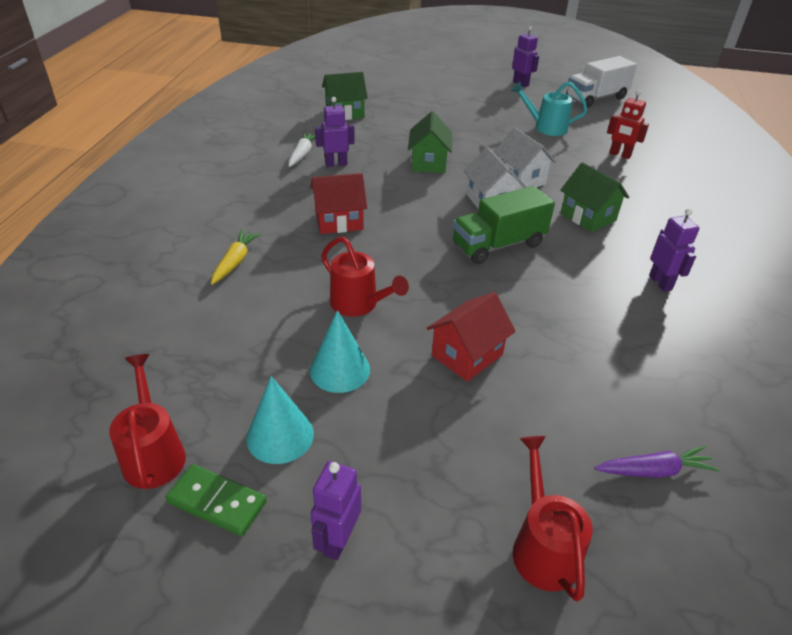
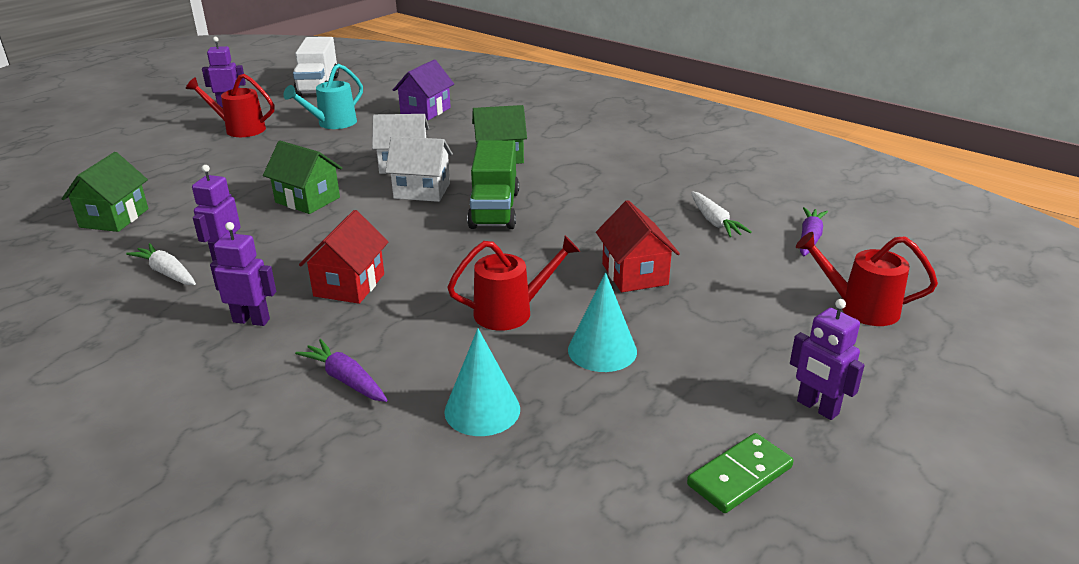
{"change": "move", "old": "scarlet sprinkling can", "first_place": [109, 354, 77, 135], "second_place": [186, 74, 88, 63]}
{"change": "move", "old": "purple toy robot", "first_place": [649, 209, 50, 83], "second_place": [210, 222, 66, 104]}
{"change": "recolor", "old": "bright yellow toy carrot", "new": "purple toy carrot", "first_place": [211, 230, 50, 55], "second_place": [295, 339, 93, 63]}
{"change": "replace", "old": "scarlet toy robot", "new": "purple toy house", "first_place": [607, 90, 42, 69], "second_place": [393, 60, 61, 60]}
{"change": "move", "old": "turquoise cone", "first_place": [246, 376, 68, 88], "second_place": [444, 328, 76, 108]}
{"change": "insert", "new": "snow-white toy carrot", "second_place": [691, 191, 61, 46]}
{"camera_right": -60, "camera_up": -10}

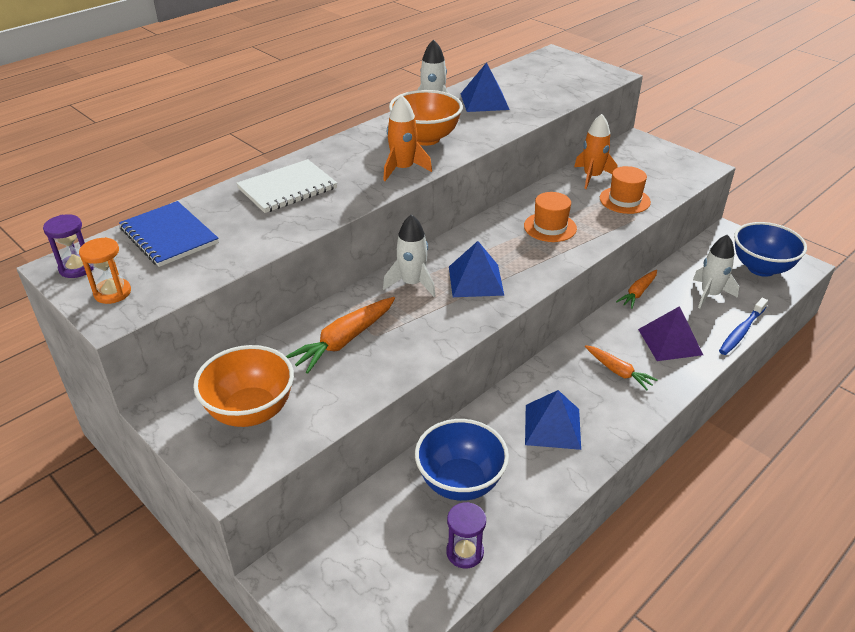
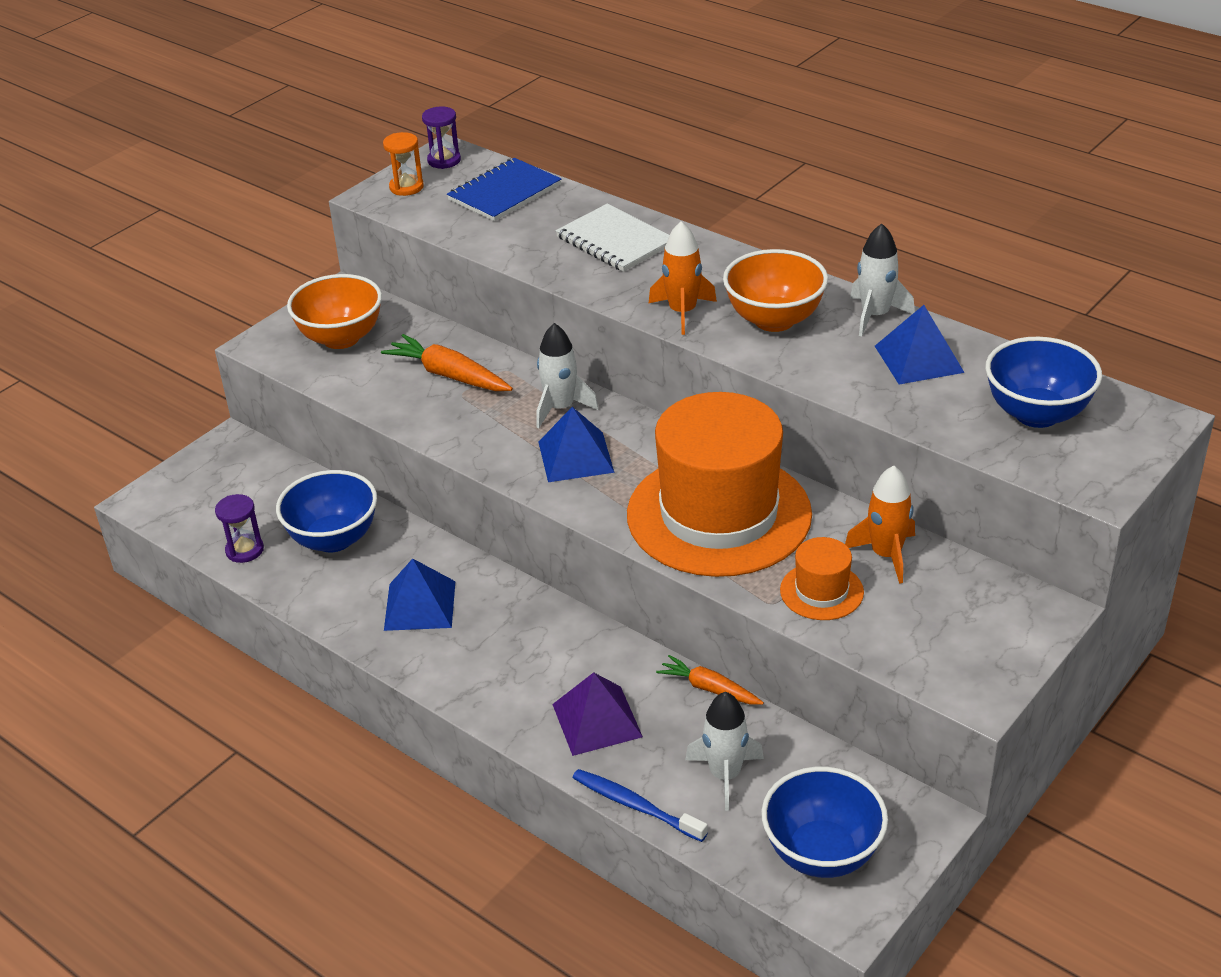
{"change": "resize", "old": "bright orange top hat", "first_place": [524, 192, 53, 50], "second_place": [627, 392, 185, 185], "factor": 2.35}
{"change": "insert", "new": "cobalt serving bowl", "second_place": [985, 337, 117, 91]}
{"change": "delete", "old": "bright orange toy carrot", "first_place": [585, 345, 73, 45]}
{"camera_right": 85, "camera_up": 0}

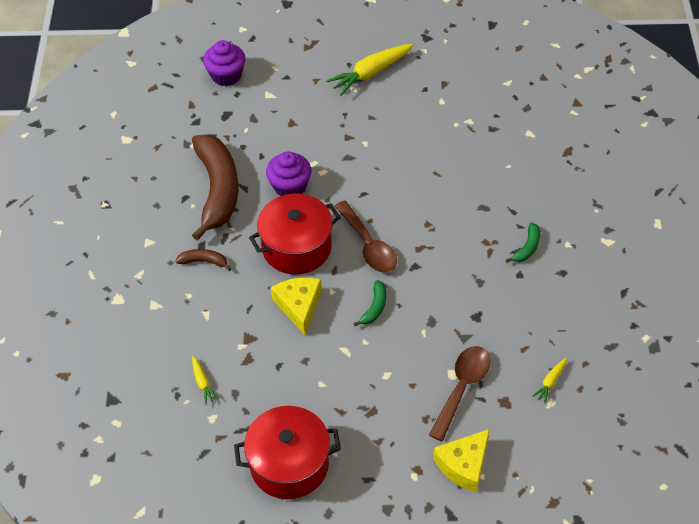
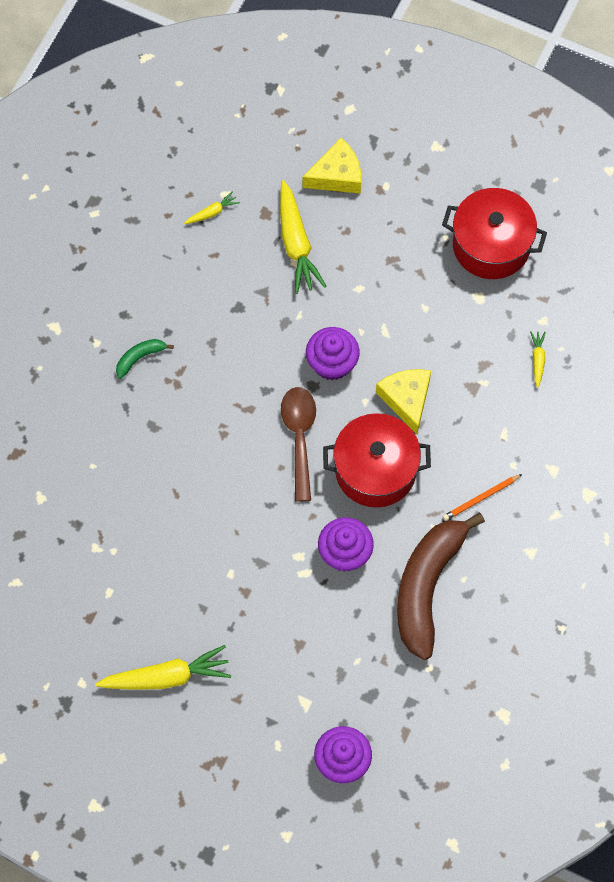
{"change": "replace", "old": "brown teaspoon", "new": "bright yellow toy carrot", "first_place": [429, 346, 61, 95], "second_place": [280, 180, 46, 114]}
{"change": "replace", "old": "leaf-green banana fruit", "new": "purple muffin", "first_place": [353, 280, 33, 46], "second_place": [306, 327, 54, 54]}
{"change": "rotate", "old": "bright yellow piece of cheese", "first_place": [271, 278, 51, 57], "second_place": [376, 369, 55, 65], "degrees": 150}
{"change": "replace", "old": "brown banana fruit", "new": "bright orange wooden pencil", "first_place": [176, 249, 56, 22], "second_place": [443, 474, 79, 47]}
{"camera_right": -155, "camera_up": 15}

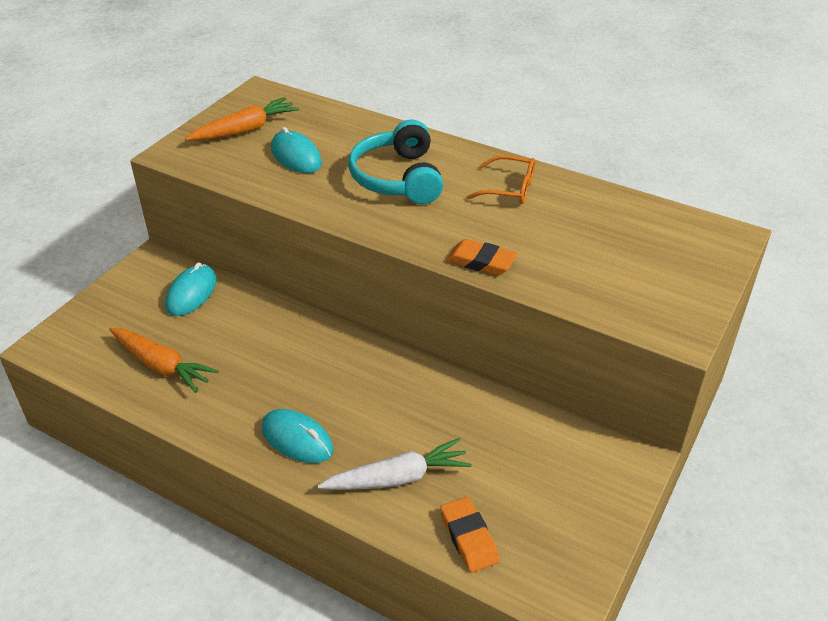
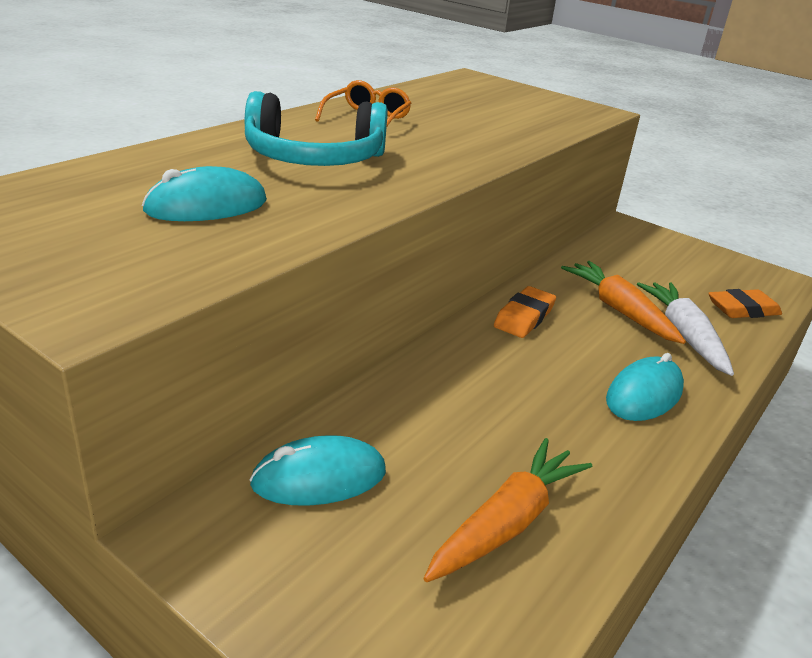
{"change": "rotate", "old": "turquoise computer mouse", "first_place": [165, 263, 52, 53], "second_place": [249, 435, 137, 71], "degrees": -45}
{"change": "move", "old": "bright orange gum eraser", "first_place": [446, 239, 71, 37], "second_place": [494, 286, 62, 52]}
{"change": "move", "old": "bright orange toy carrot", "first_place": [185, 97, 114, 44], "second_place": [561, 261, 125, 83]}
{"camera_right": -85, "camera_up": -10}

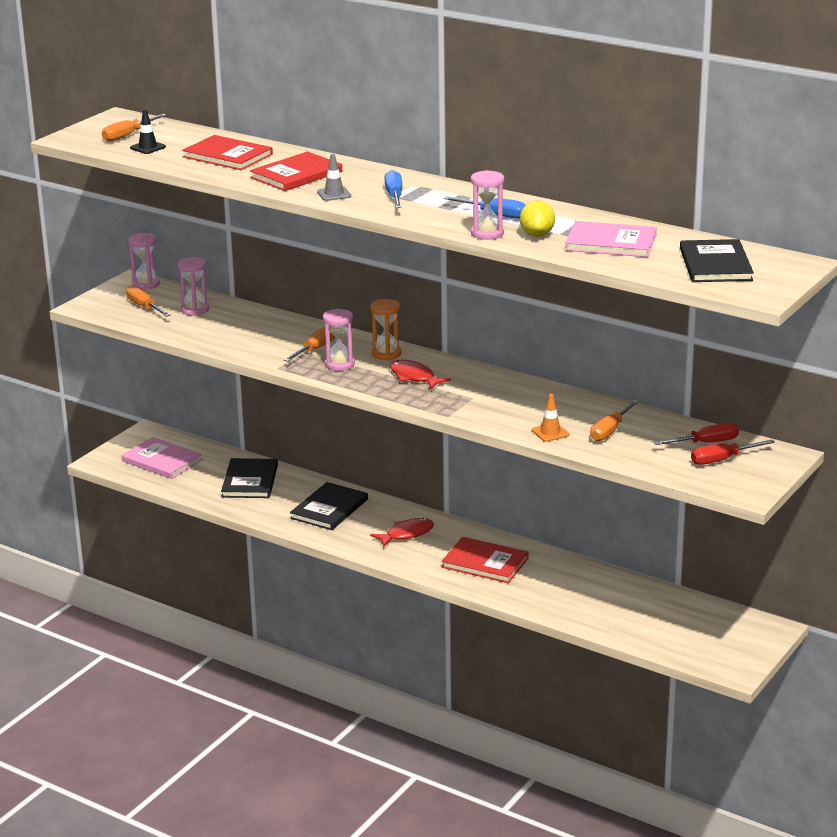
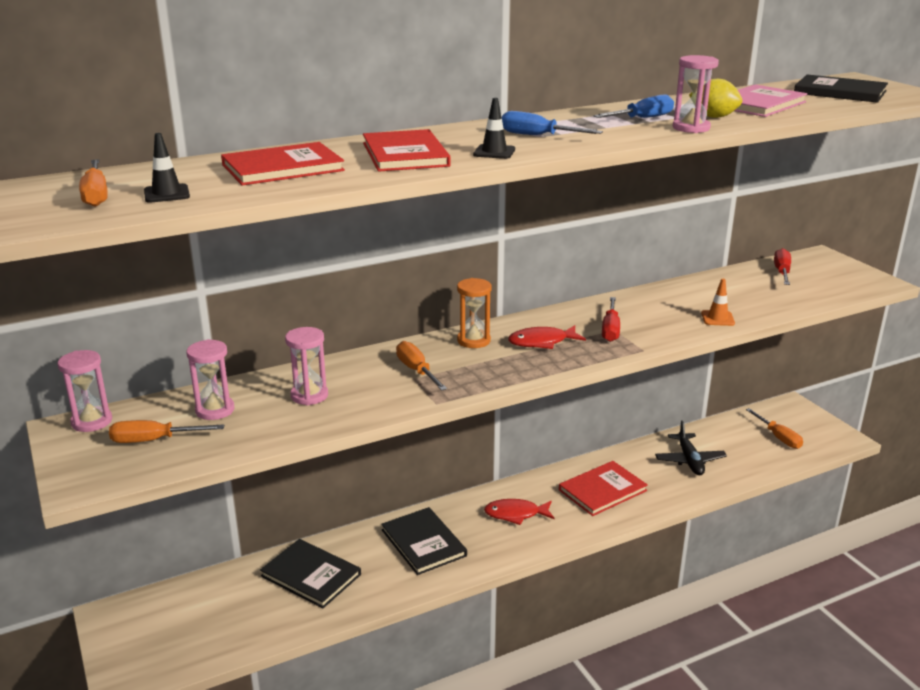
{"change": "move", "old": "rose-pink sandglass", "first_place": [323, 309, 32, 62], "second_place": [285, 327, 43, 78]}
{"change": "recolor", "old": "grey road cone", "new": "ebony road cone", "first_place": [317, 154, 34, 47], "second_place": [473, 98, 42, 61]}
{"change": "rotate", "old": "scarlet fish figure", "first_place": [370, 518, 64, 29], "second_place": [484, 499, 71, 26], "degrees": -90}
{"change": "move", "old": "scarlet hand screwdriver", "first_place": [691, 440, 84, 25], "second_place": [602, 297, 18, 45]}
{"change": "insert", "new": "ebony aeroplane", "second_place": [655, 420, 72, 55]}
{"change": "move", "old": "bright orange hand screwdriver", "first_place": [590, 400, 49, 42], "second_place": [746, 408, 57, 41]}
{"change": "delete", "old": "rose-pink hardcover", "first_place": [121, 437, 82, 42]}
{"camera_right": -60, "camera_up": 0}

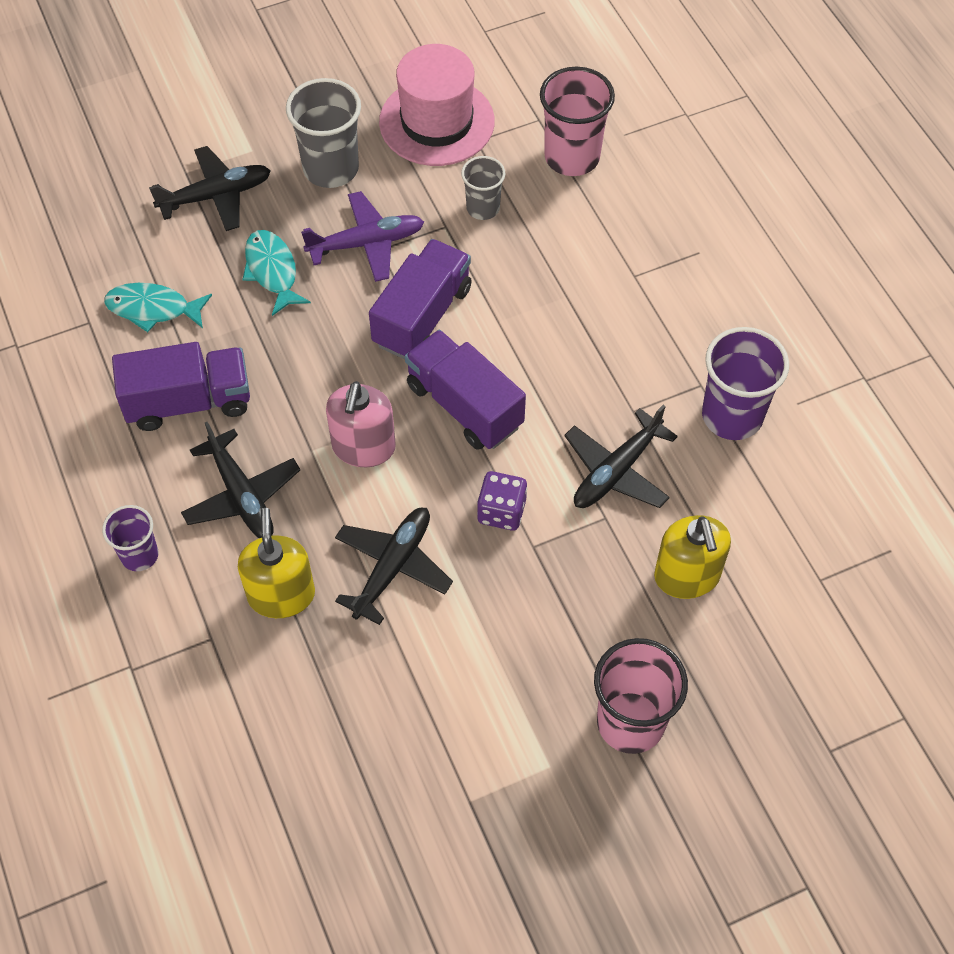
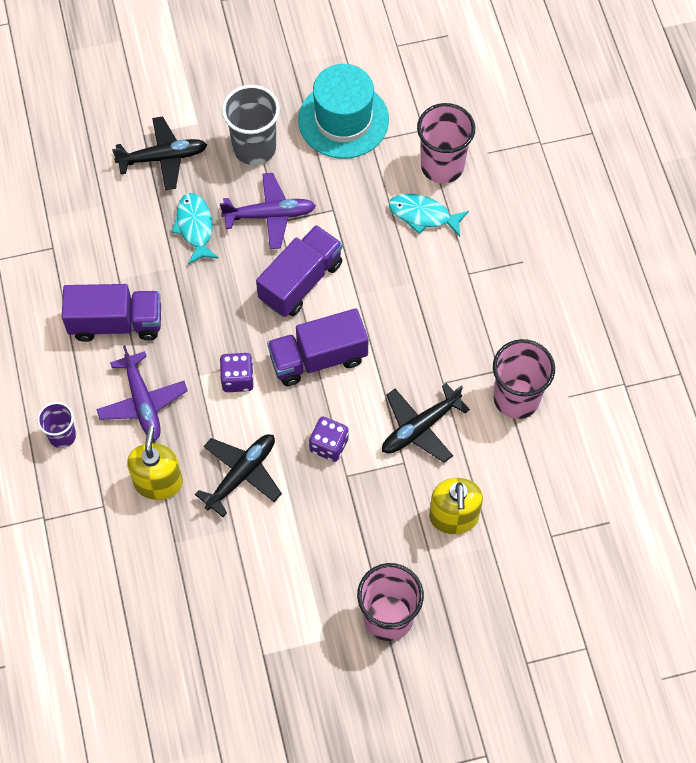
{"change": "recolor", "old": "ebony aeroplane", "new": "purple aeroplane", "first_place": [181, 422, 119, 116], "second_place": [96, 345, 92, 95]}
{"change": "replace", "old": "rose-pink soap pump", "new": "purple dice", "first_place": [326, 381, 70, 86], "second_place": [220, 353, 34, 39]}
{"change": "rotate", "old": "purple toy truck", "first_place": [405, 330, 121, 120], "second_place": [267, 308, 102, 78], "degrees": -75}
{"change": "recolor", "old": "rose-pink top hat", "new": "turquoise top hat", "first_place": [379, 44, 116, 122], "second_place": [298, 64, 91, 95]}
{"change": "move", "old": "turquoise fish figure", "first_place": [104, 283, 108, 49], "second_place": [389, 194, 80, 43]}
{"change": "recolor", "old": "purple cup", "new": "rose-pink cup", "first_place": [702, 327, 87, 113], "second_place": [493, 339, 62, 80]}
{"change": "delete", "old": "grey cup", "first_place": [461, 156, 44, 64]}
{"camera_right": 10, "camera_up": 5}

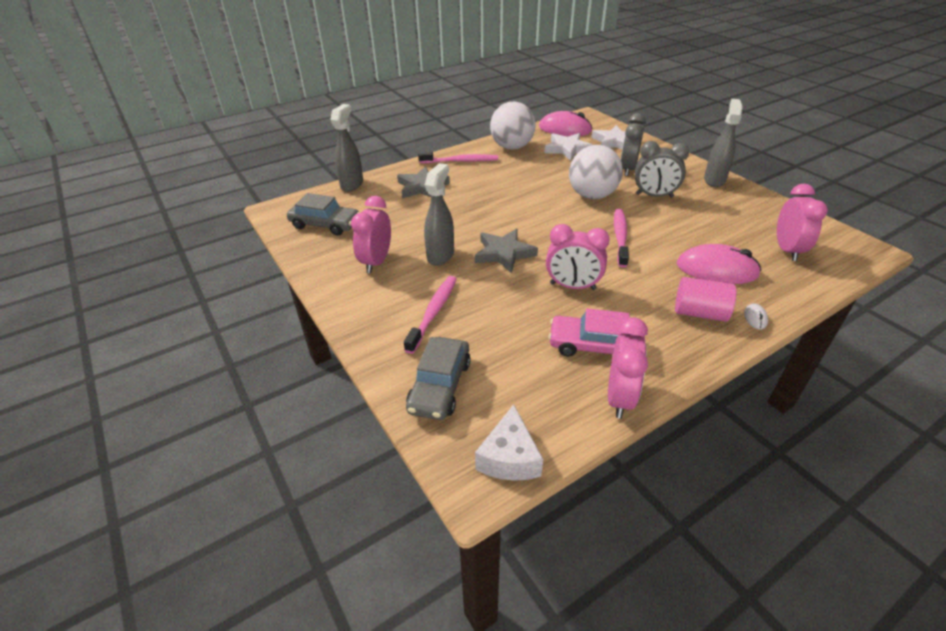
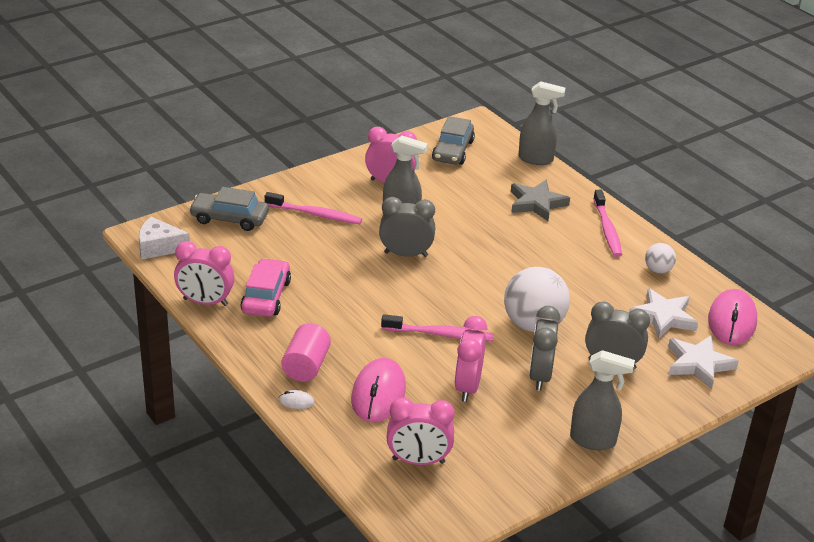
{"change": "replace", "old": "grey five-pointed star", "new": "grey bedside clock", "first_place": [475, 229, 63, 44], "second_place": [379, 197, 56, 60]}
{"change": "move", "old": "rose-pink bedside clock", "first_place": [546, 224, 64, 66], "second_place": [454, 316, 33, 86]}
{"change": "resize", "old": "snow-white sphere", "first_place": [490, 102, 46, 48], "second_place": [645, 243, 31, 31], "factor": 0.5}
{"camera_right": 85, "camera_up": -5}

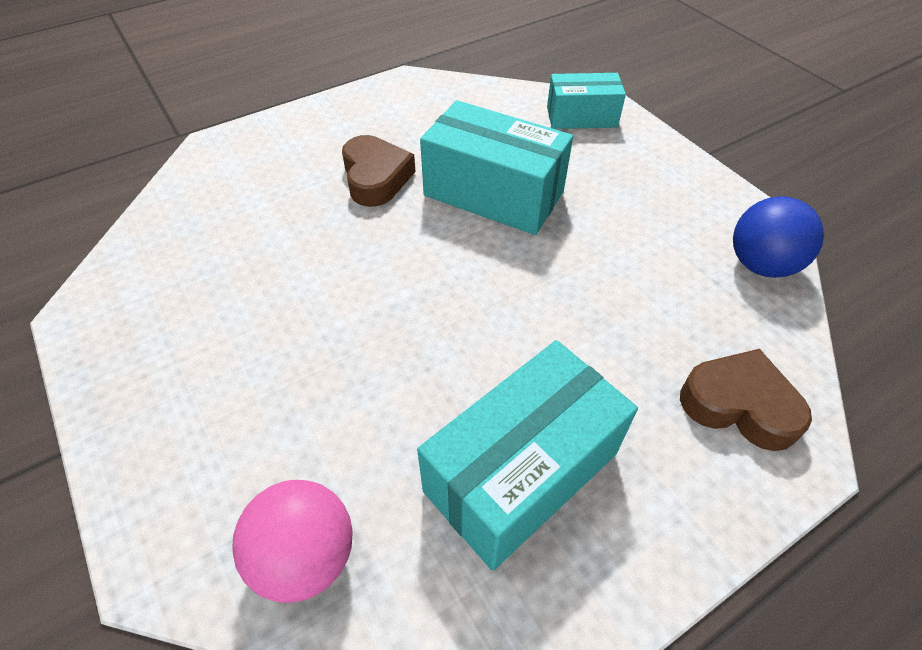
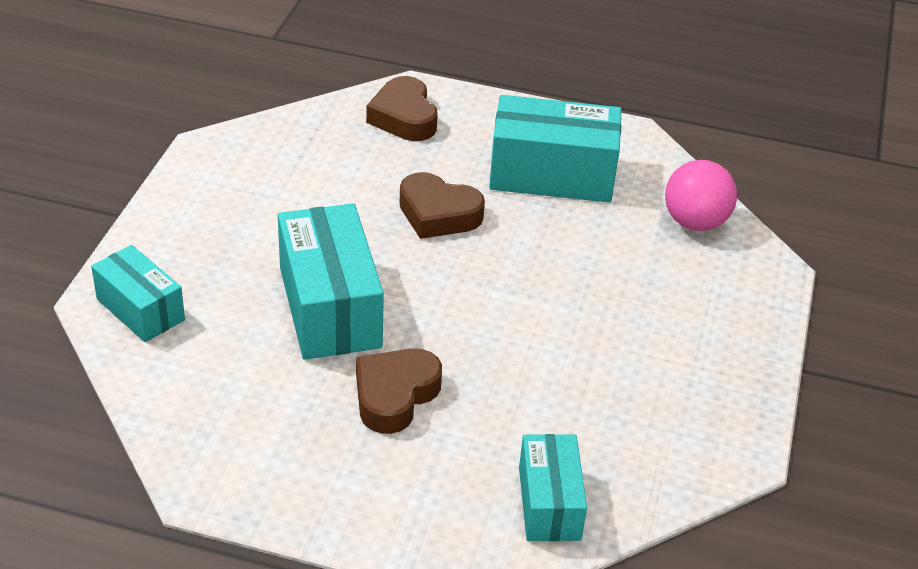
{"change": "insert", "new": "brown heart", "second_place": [400, 172, 85, 67]}
{"change": "insert", "new": "turquoise parcel", "second_place": [519, 434, 68, 107]}
{"change": "delete", "old": "cobalt sphere", "first_place": [733, 196, 91, 82]}
{"camera_right": -135, "camera_up": -10}

